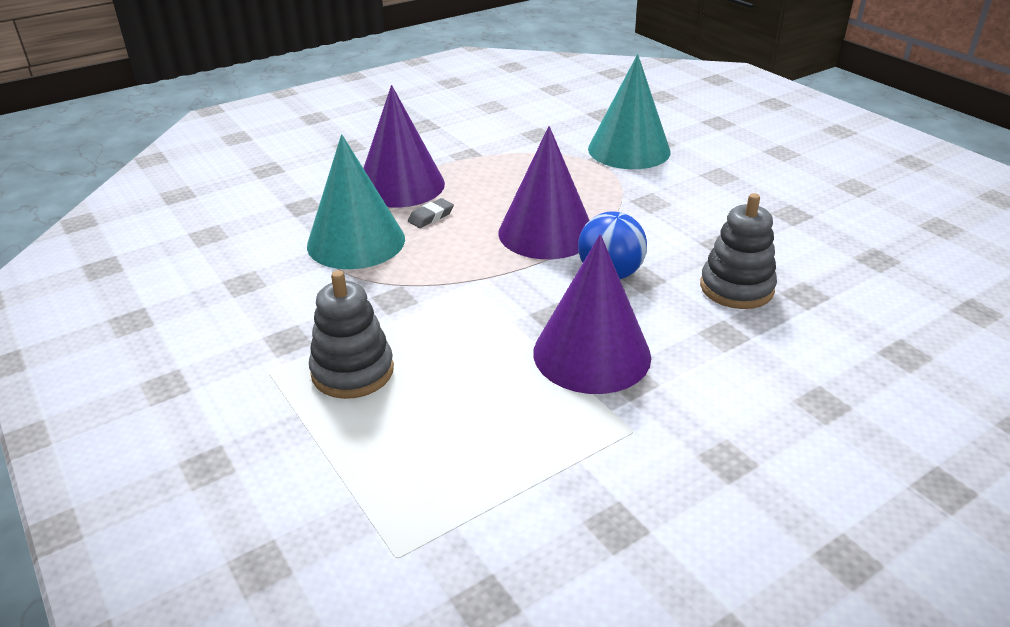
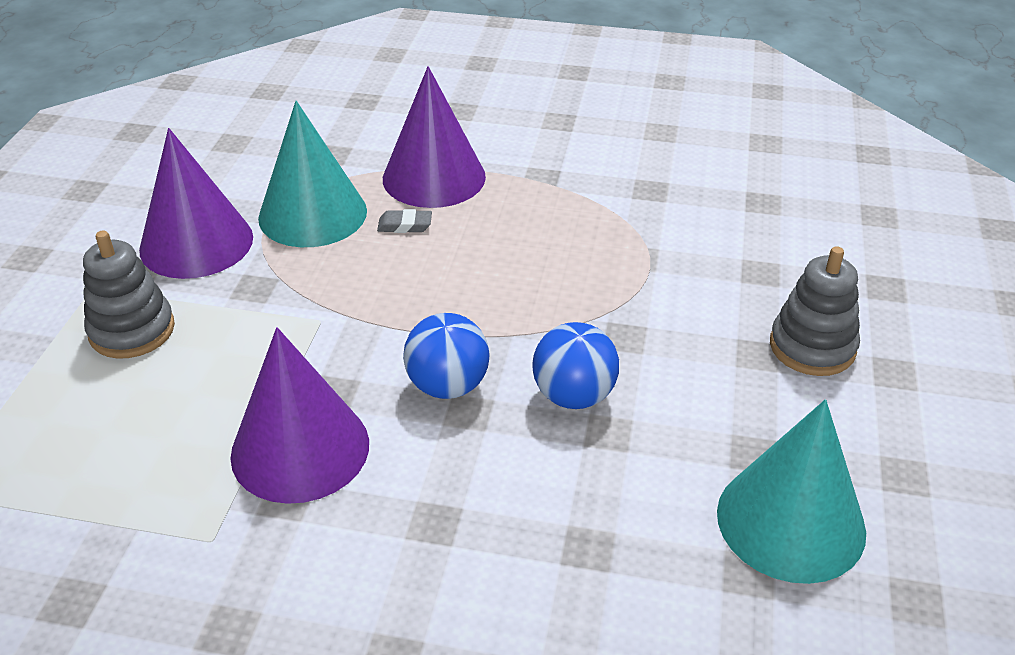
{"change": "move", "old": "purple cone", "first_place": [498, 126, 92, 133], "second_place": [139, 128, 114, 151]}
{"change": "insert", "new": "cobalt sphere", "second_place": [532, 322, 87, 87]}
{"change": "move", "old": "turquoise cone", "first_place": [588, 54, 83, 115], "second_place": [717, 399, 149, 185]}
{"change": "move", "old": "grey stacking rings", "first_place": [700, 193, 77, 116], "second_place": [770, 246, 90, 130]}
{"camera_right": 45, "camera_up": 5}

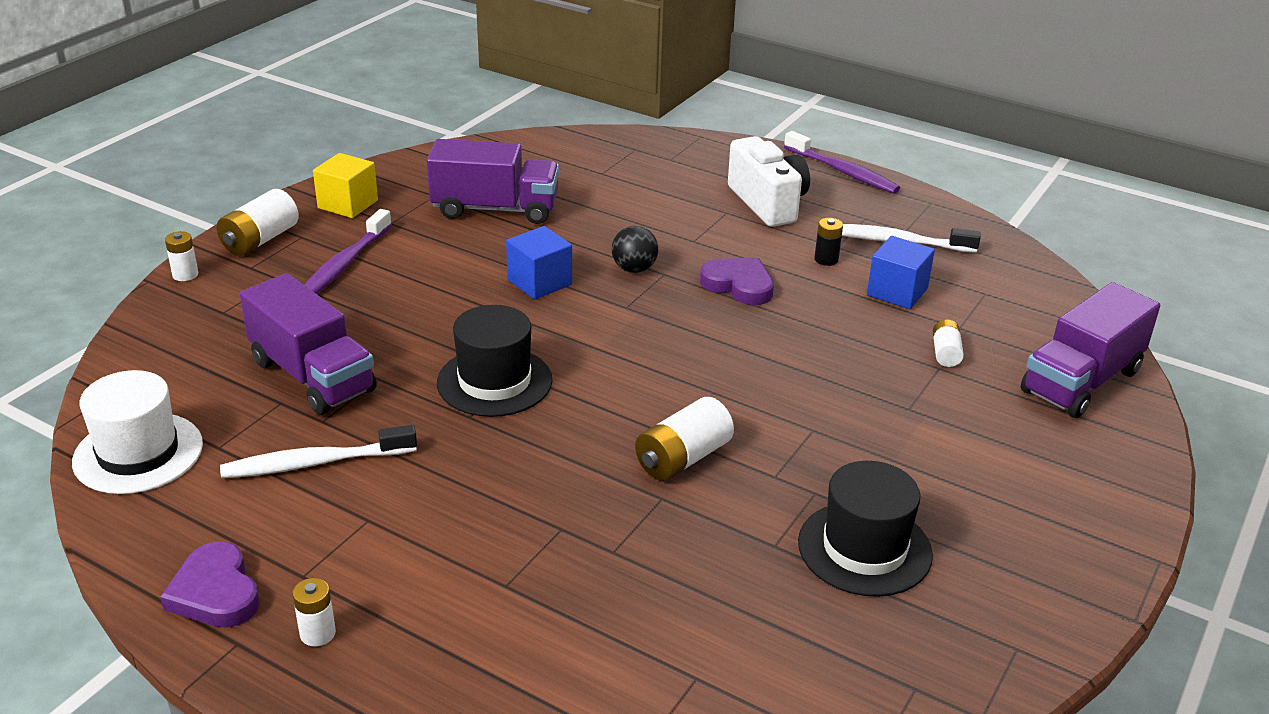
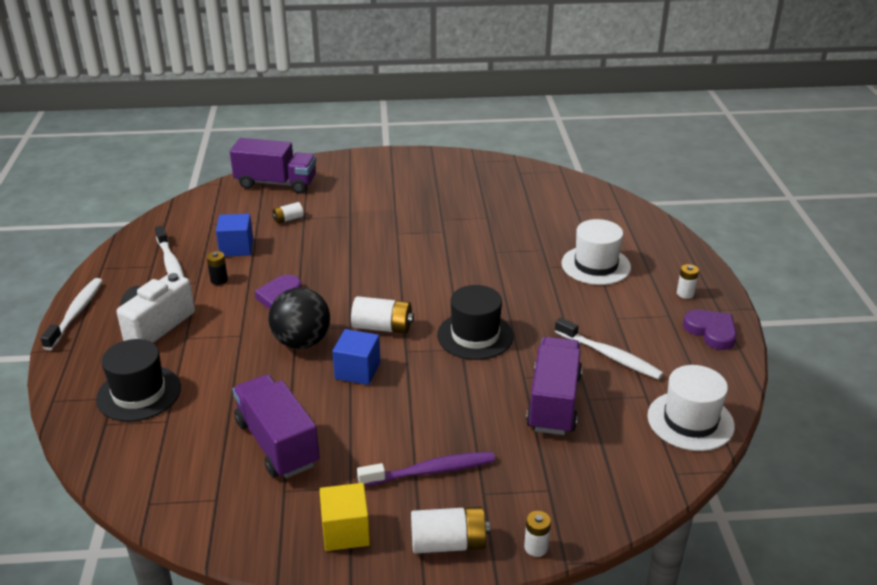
{"change": "recolor", "old": "purple dental brush", "new": "snow-white dental brush", "first_place": [784, 131, 116, 63], "second_place": [40, 278, 63, 72]}
{"change": "move", "old": "ebony top hat", "first_place": [798, 461, 135, 136], "second_place": [96, 339, 85, 83]}
{"change": "resize", "old": "ebony sphere", "first_place": [612, 226, 46, 47], "second_place": [268, 288, 62, 61], "factor": 1.71}
{"change": "move", "old": "snow-white battery", "first_place": [635, 397, 99, 84], "second_place": [351, 296, 63, 38]}
{"change": "insert", "new": "snow-white top hat", "second_place": [561, 219, 70, 66]}
{"change": "rotate", "old": "purple heart", "first_place": [160, 542, 100, 86], "second_place": [683, 310, 54, 40], "degrees": -60}
{"camera_right": -125, "camera_up": 0}

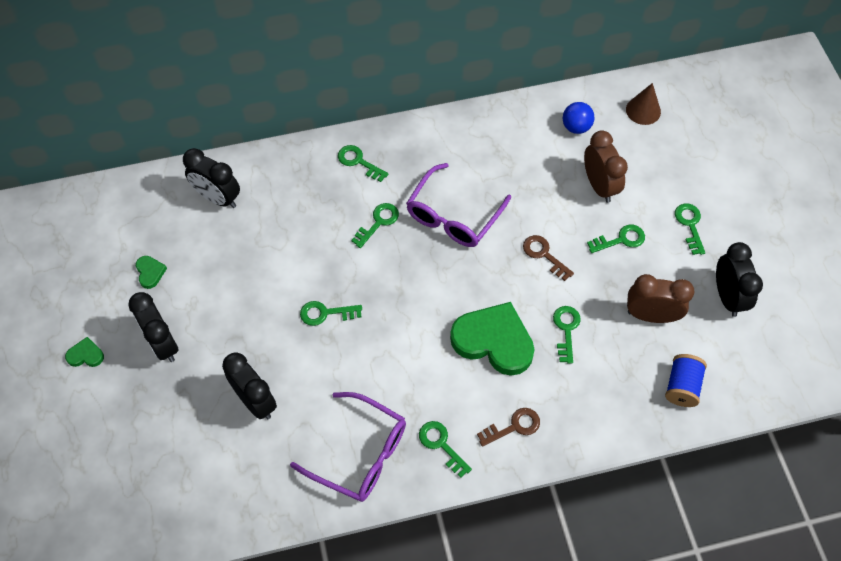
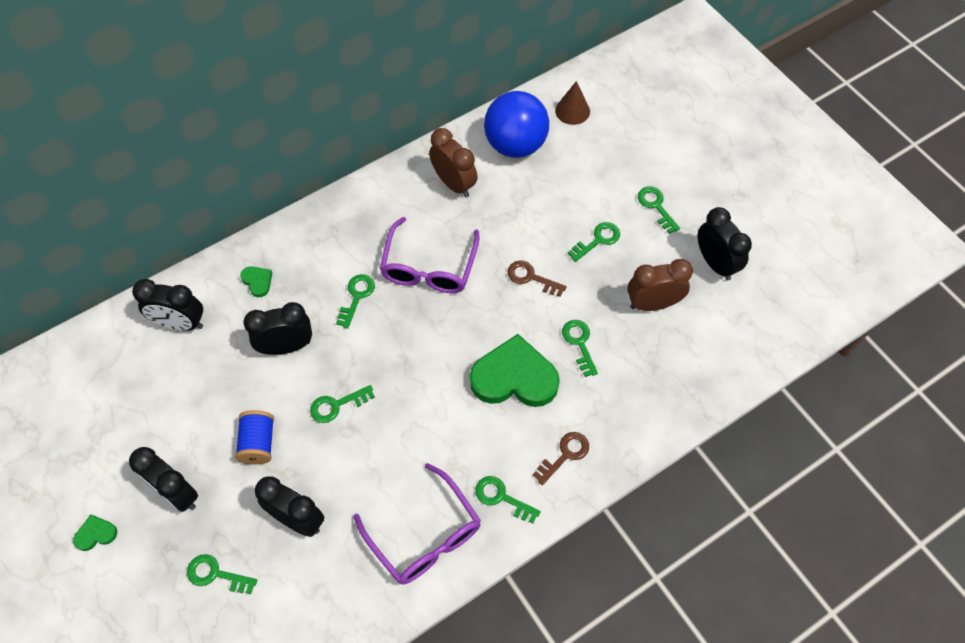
{"change": "move", "old": "leaf-green door key", "first_place": [338, 145, 51, 37], "second_place": [187, 554, 70, 40]}
{"change": "move", "old": "cobalt spool", "first_place": [665, 354, 42, 53], "second_place": [235, 410, 39, 55]}
{"change": "move", "old": "leaf-green heart", "first_place": [136, 256, 31, 33], "second_place": [240, 266, 32, 31]}
{"change": "insert", "new": "ebony bedside clock", "second_place": [244, 302, 68, 53]}
{"change": "rotate", "old": "purple eyeglasses", "first_place": [290, 392, 116, 110], "second_place": [353, 463, 128, 122], "degrees": 45}
{"change": "move", "old": "brown bedside clock", "first_place": [584, 130, 44, 73], "second_place": [429, 128, 49, 69]}
{"change": "resize", "old": "cobalt sphere", "first_place": [563, 102, 32, 32], "second_place": [484, 91, 65, 67], "factor": 2.01}
{"camera_right": -20, "camera_up": 0}

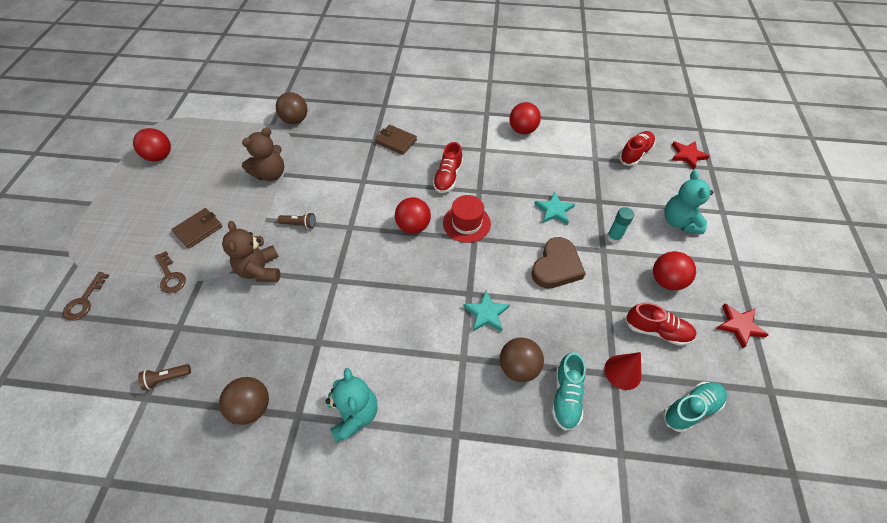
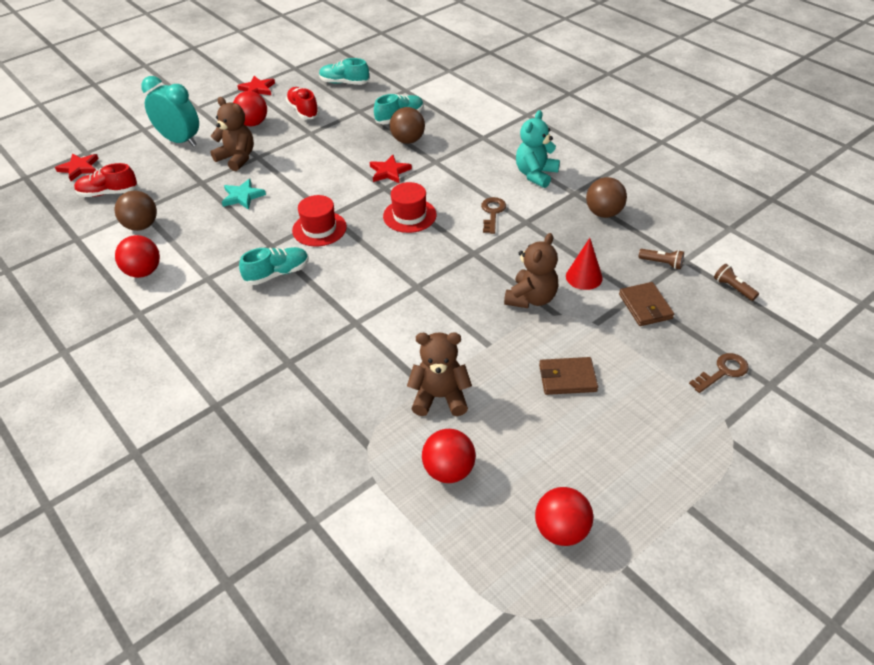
{"change": "move", "old": "brown sphere", "first_place": [276, 92, 31, 32], "second_place": [114, 191, 43, 40]}
{"change": "replace", "old": "turquoise teddy bear", "new": "turquoise bedside clock", "first_place": [664, 170, 49, 64], "second_place": [141, 76, 58, 71]}
{"change": "replace", "old": "turquoise glue", "new": "brown teddy bear", "first_place": [607, 207, 27, 37], "second_place": [210, 97, 44, 74]}
{"change": "recolor", "old": "scarlet lace-up shoe", "new": "turquoise lace-up shoe", "first_place": [433, 142, 30, 51], "second_place": [239, 247, 70, 38]}
{"change": "recolor", "old": "turquoise five-pointed star", "new": "scarlet five-pointed star", "first_place": [463, 291, 47, 41], "second_place": [370, 155, 42, 29]}
{"change": "insert", "new": "scarlet top hat", "second_place": [383, 182, 54, 51]}
{"change": "move", "old": "scarlet sphere", "first_place": [395, 197, 36, 37], "second_place": [422, 429, 54, 54]}
{"change": "move", "old": "brown door key", "first_place": [155, 251, 31, 42], "second_place": [481, 197, 25, 37]}
{"change": "move", "old": "scarlet cone", "first_place": [604, 352, 38, 38], "second_place": [566, 238, 37, 52]}
{"change": "move", "old": "brown card wallet", "first_place": [375, 125, 42, 30], "second_place": [619, 282, 55, 44]}
{"change": "move", "old": "brown pocket torch", "first_place": [278, 212, 38, 17], "second_place": [714, 264, 45, 37]}
{"change": "delete", "old": "brown heart", "first_place": [531, 237, 55, 51]}
{"camera_right": -135, "camera_up": -10}

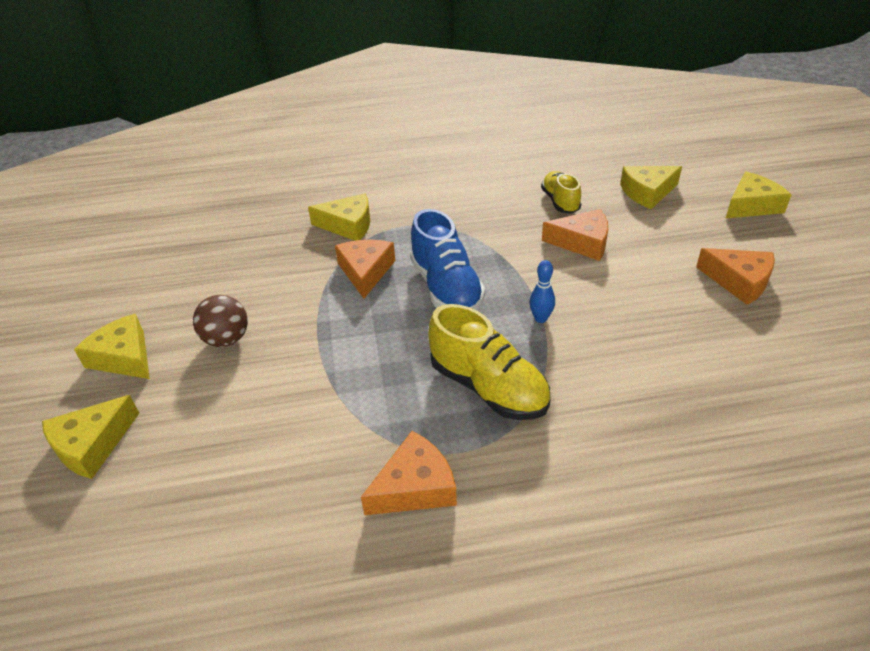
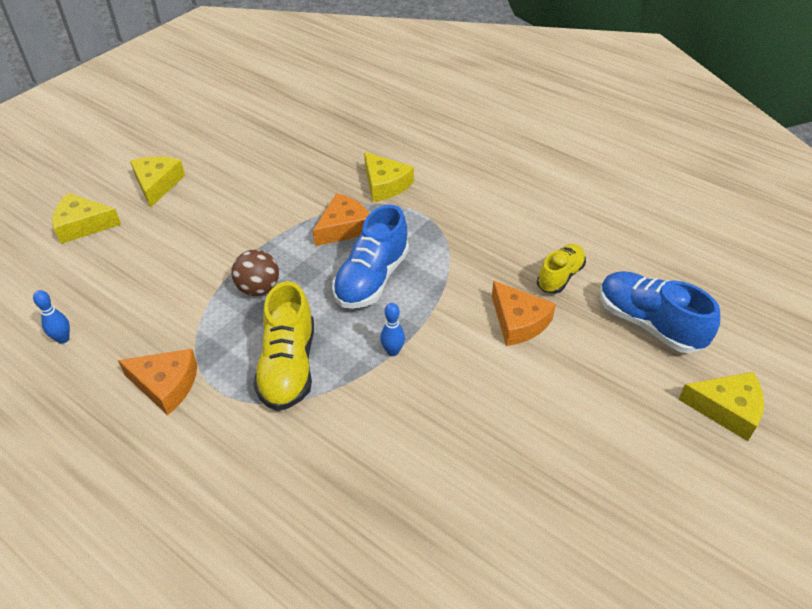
{"change": "insert", "new": "cobalt tenpin", "second_place": [33, 290, 37, 54]}
{"change": "move", "old": "brown sphere", "first_place": [193, 295, 55, 52], "second_place": [231, 249, 48, 47]}
{"change": "replace", "old": "bright yellow piece of cheese", "new": "cobalt lace-up shoe", "first_place": [620, 166, 62, 43], "second_place": [600, 271, 120, 82]}
{"change": "delete", "old": "bright orange piece of cheese", "first_place": [696, 248, 79, 57]}
{"camera_right": 45, "camera_up": 5}

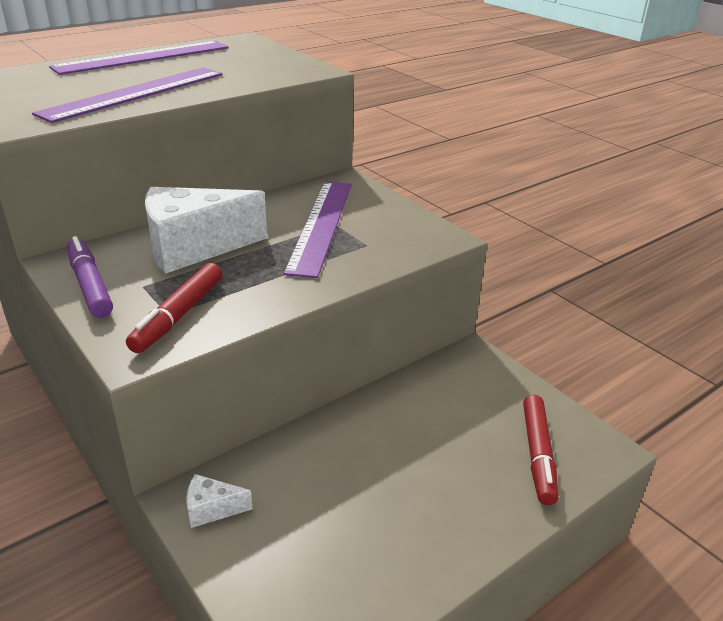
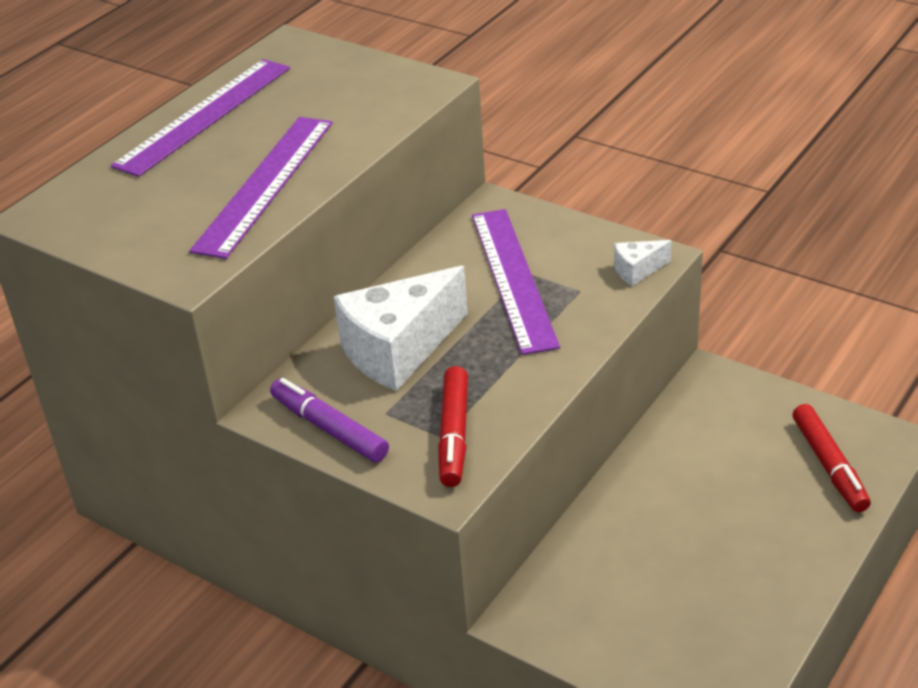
{"change": "move", "old": "snow-white piece of cheese", "first_place": [187, 474, 66, 54], "second_place": [614, 240, 58, 46]}
{"camera_right": -15, "camera_up": 5}

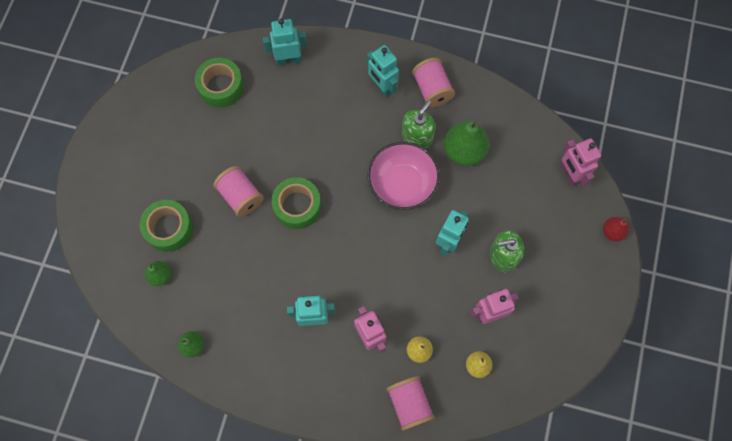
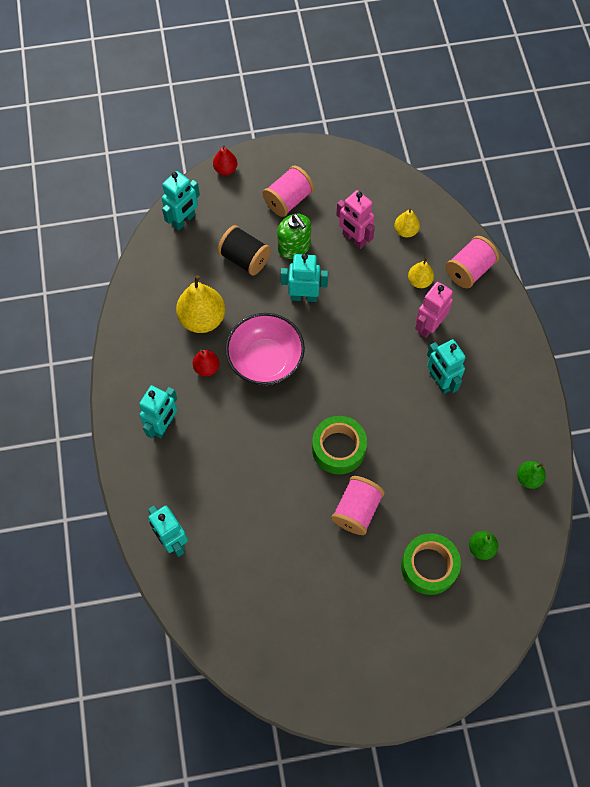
{"change": "recolor", "old": "rose-pink toy robot", "new": "turquoise toy robot", "first_place": [561, 138, 40, 48], "second_place": [162, 171, 38, 60]}
{"change": "recolor", "old": "leaf-green toy pear", "new": "bright yellow toy pear", "first_place": [444, 121, 45, 45], "second_place": [176, 275, 49, 58]}
{"change": "replace", "old": "leaf-green soap pump", "new": "scarlet toy pear", "first_place": [402, 100, 34, 49], "second_place": [193, 349, 26, 27]}
{"change": "insert", "new": "ebony spool", "second_place": [217, 225, 54, 51]}
{"change": "move", "old": "rose-pink spool", "first_place": [412, 58, 43, 49], "second_place": [263, 166, 51, 51]}
{"change": "delete", "old": "leaf-green sticky tape", "first_place": [195, 58, 49, 50]}
{"camera_right": -115, "camera_up": -5}

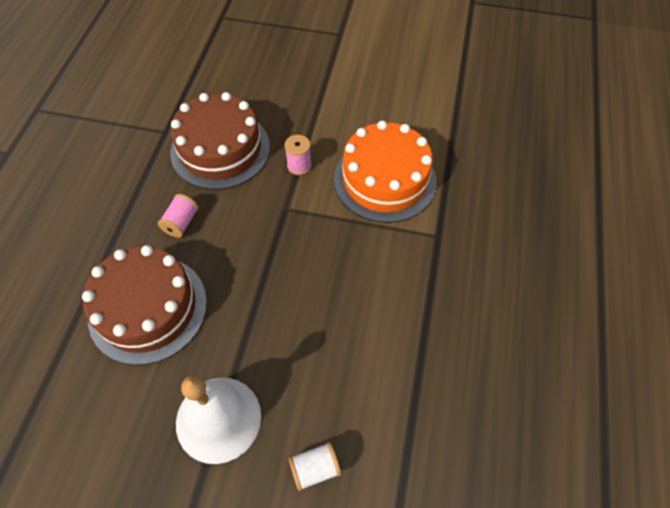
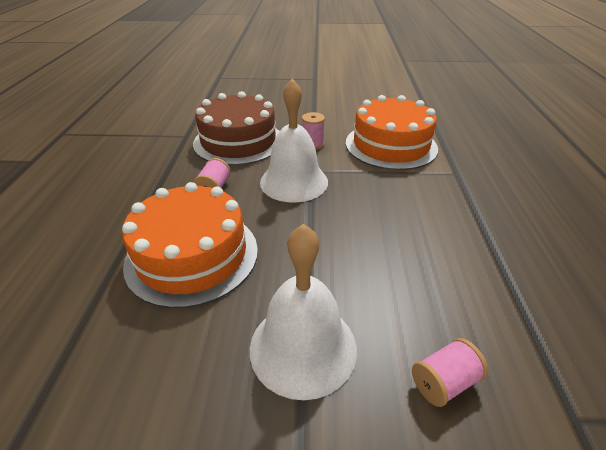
{"change": "recolor", "old": "brown gateau", "new": "bright orange gateau", "first_place": [82, 245, 125, 120], "second_place": [122, 182, 136, 126]}
{"change": "insert", "new": "snow-white bell", "second_place": [260, 79, 68, 124]}
{"change": "recolor", "old": "snow-white spool", "new": "rose-pink spool", "first_place": [288, 442, 53, 49], "second_place": [412, 338, 76, 69]}
{"camera_right": -10, "camera_up": -20}

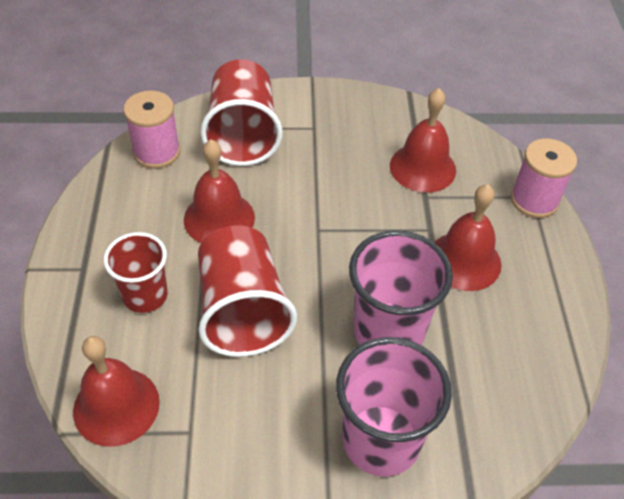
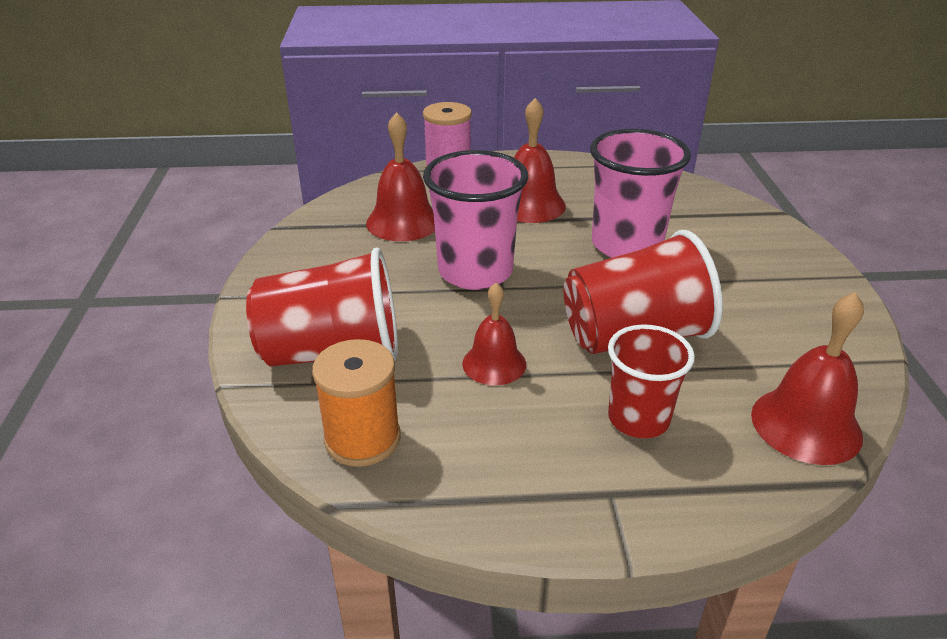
{"change": "recolor", "old": "rose-pink spool", "new": "bright orange spool", "first_place": [123, 90, 57, 79], "second_place": [312, 339, 89, 128]}
{"change": "move", "old": "rose-pink cup", "first_place": [336, 337, 116, 140], "second_place": [423, 150, 106, 140]}
{"change": "resize", "old": "scarlet bell", "first_place": [184, 139, 71, 104], "second_place": [462, 283, 64, 102], "factor": 0.67}
{"camera_right": -90, "camera_up": -15}

